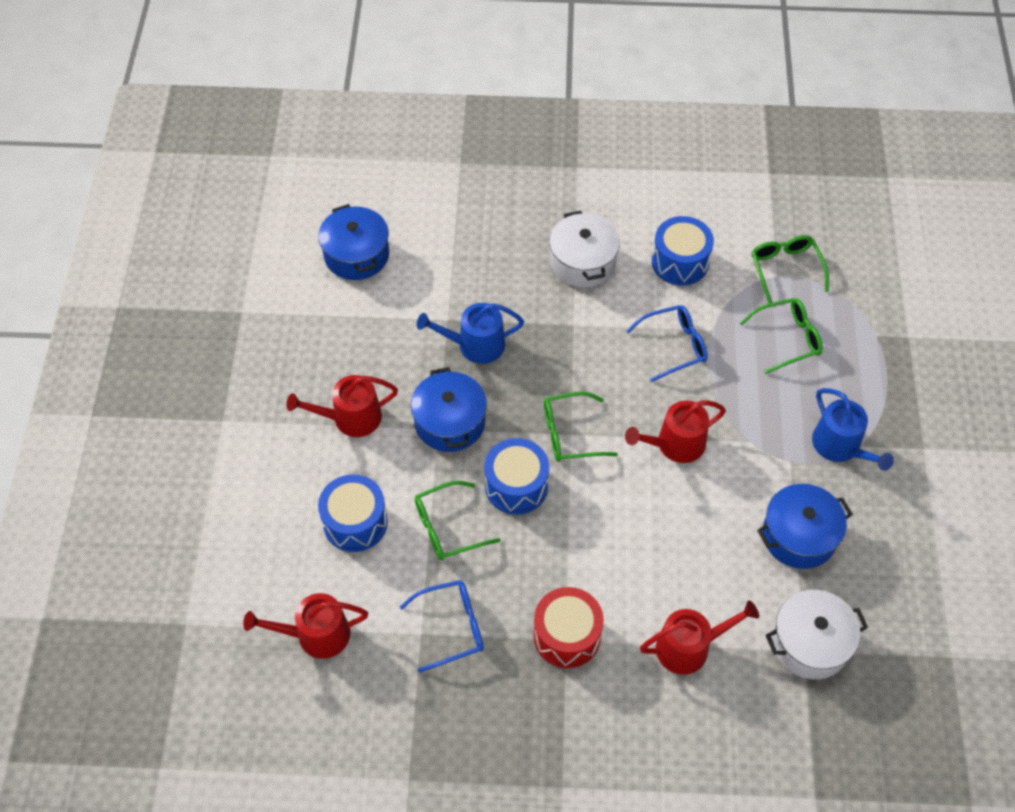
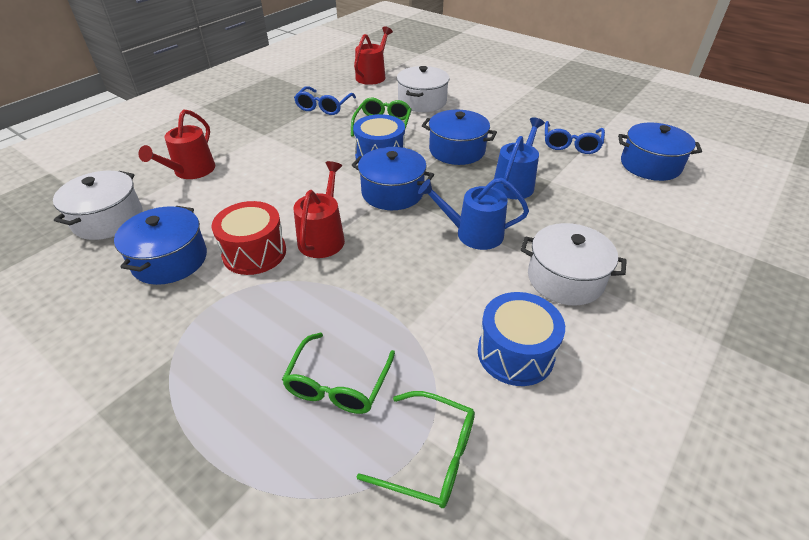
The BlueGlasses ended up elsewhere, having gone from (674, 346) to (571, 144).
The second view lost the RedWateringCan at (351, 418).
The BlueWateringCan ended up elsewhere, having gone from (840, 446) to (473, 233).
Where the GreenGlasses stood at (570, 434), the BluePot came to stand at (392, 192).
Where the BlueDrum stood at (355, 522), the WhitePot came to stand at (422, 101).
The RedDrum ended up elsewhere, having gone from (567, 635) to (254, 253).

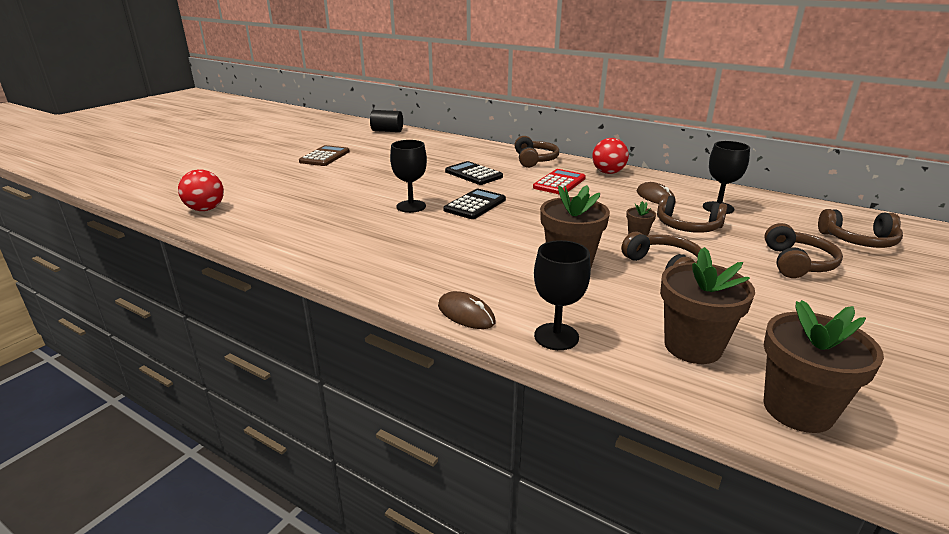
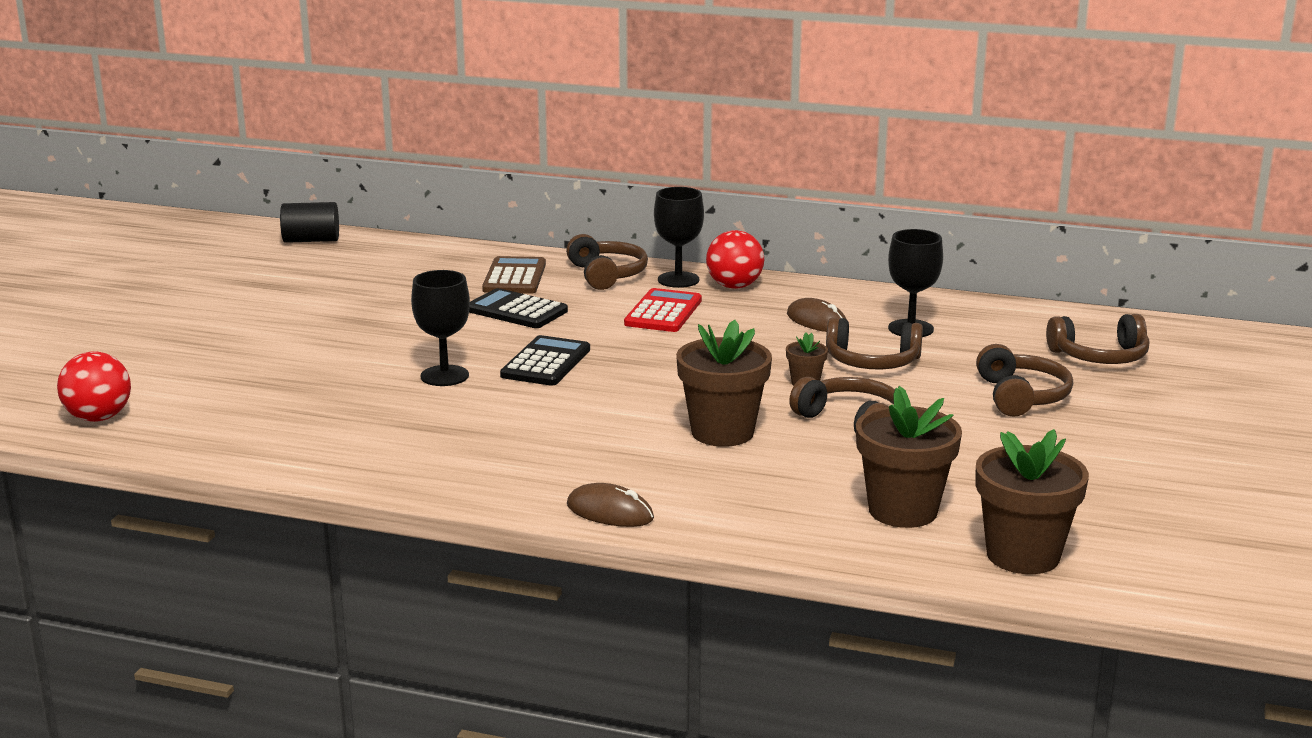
The BrownCalculator ended up elsewhere, having gone from (325, 157) to (514, 277).
The BlackGoblet ended up elsewhere, having gone from (556, 336) to (678, 280).

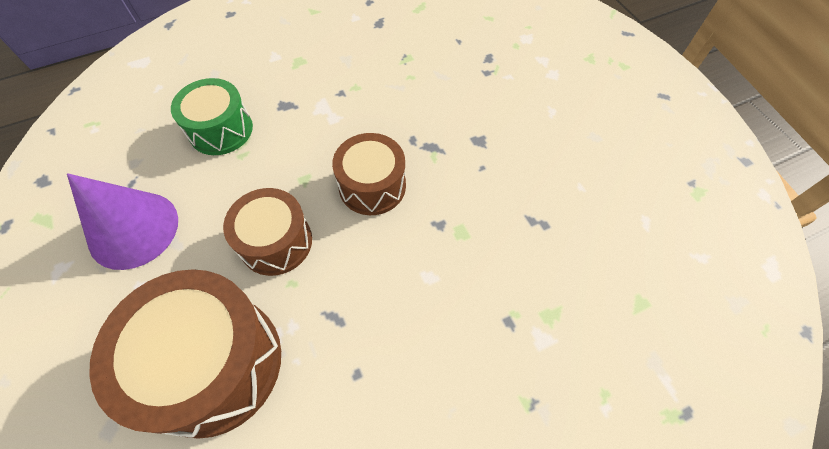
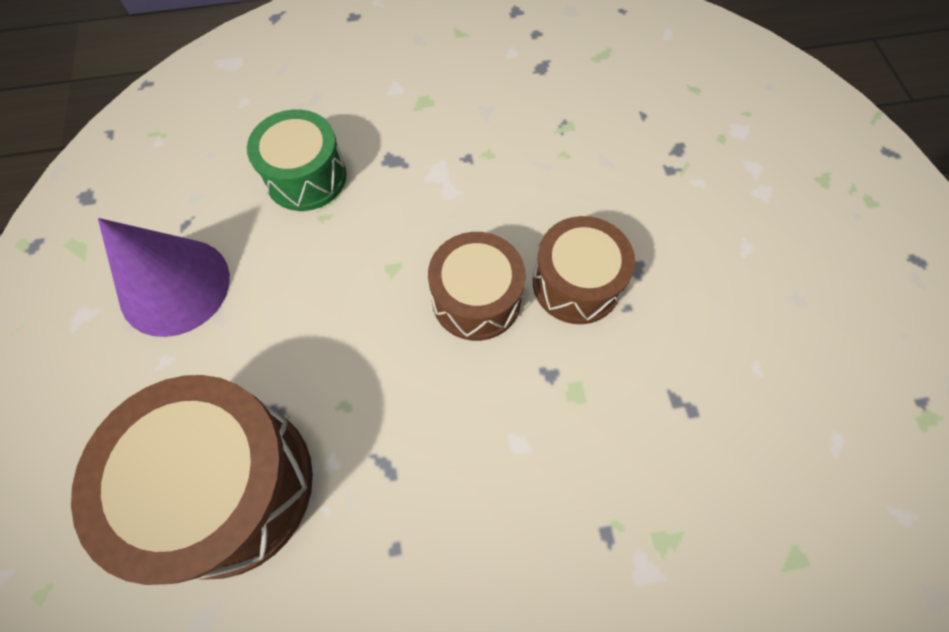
The BrownDrum ended up elsewhere, having gone from (276, 242) to (576, 283).

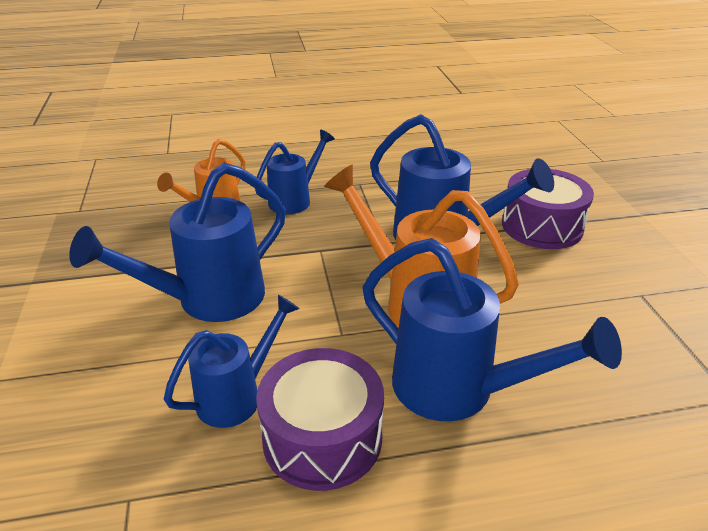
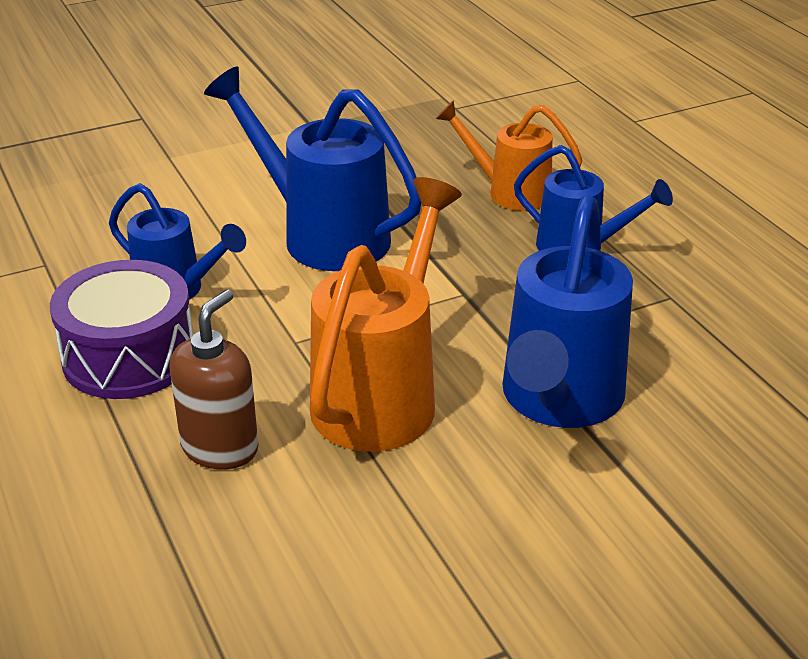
The second view lost the PurpleDrum at (542, 226).
Where the BlueWateringCan stood at (457, 390), the BrownSoapDispenser came to stand at (220, 448).

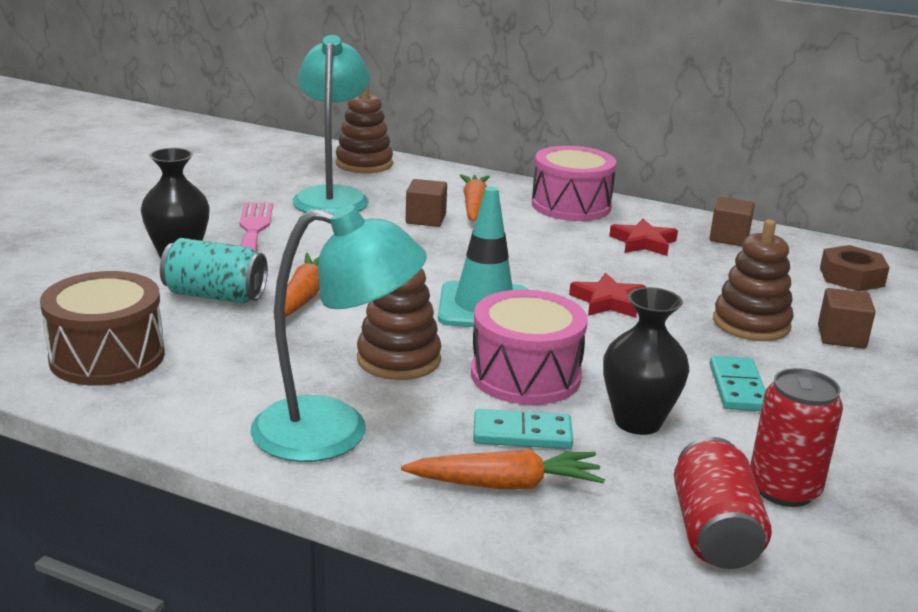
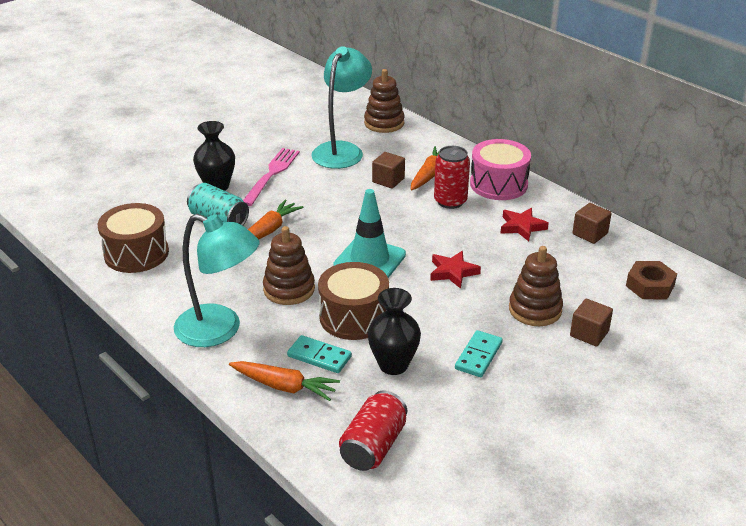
What was the PinkDrum at (525, 375) turned into the BrownDrum at (354, 317).
The RedCan ended up elsewhere, having gone from (784, 489) to (450, 201).

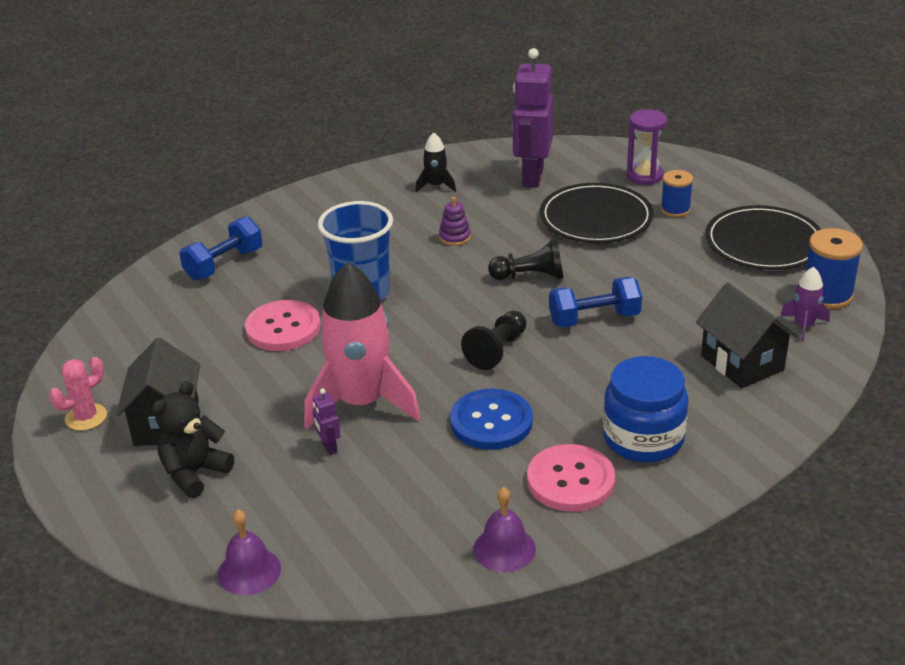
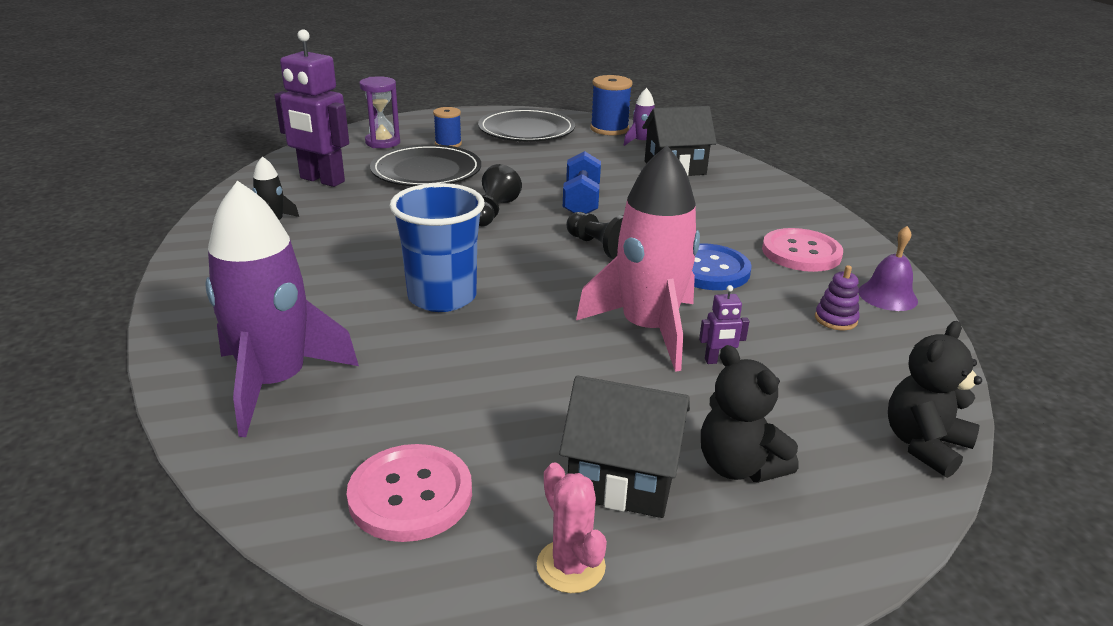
The PurpleStackingToy ended up elsewhere, having gone from (455, 237) to (835, 319).
Where the BlueDumbbell stood at (224, 264), the PurpleRocket came to stand at (276, 383).
The PinkButton ended up elsewhere, having gone from (283, 328) to (410, 495).
The second view lost the BlueJar at (643, 438).
Where the PurpleBell stood at (249, 571), the BlackTeddyBear came to stand at (924, 445).

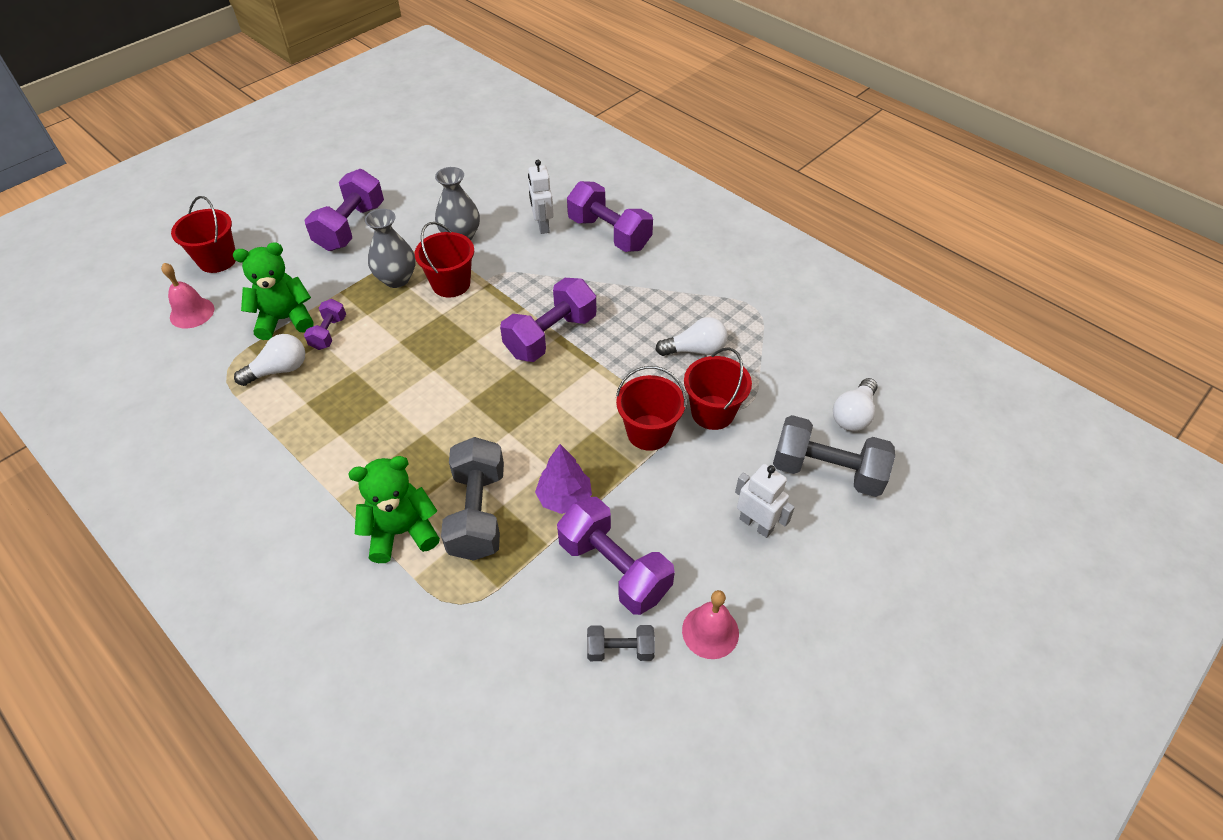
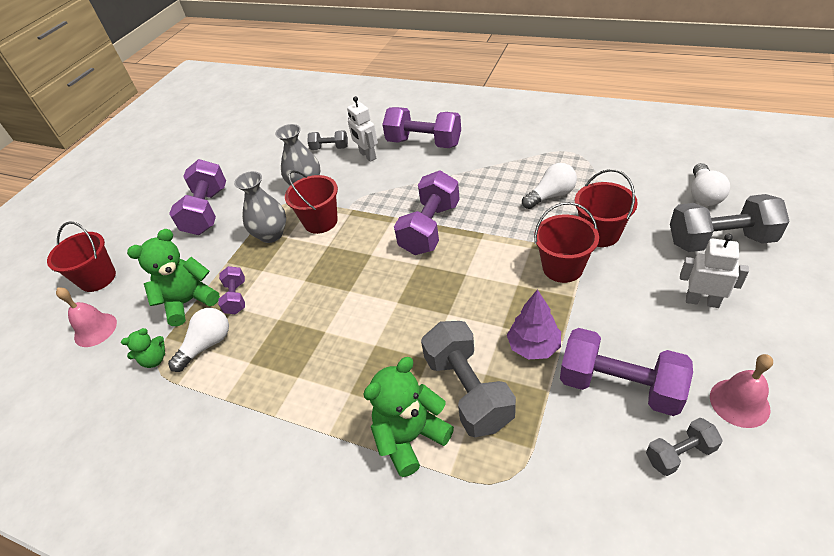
The second view gained the GreyDumbbell at (330, 148).
The second view gained the GreenTeddyBear at (154, 360).

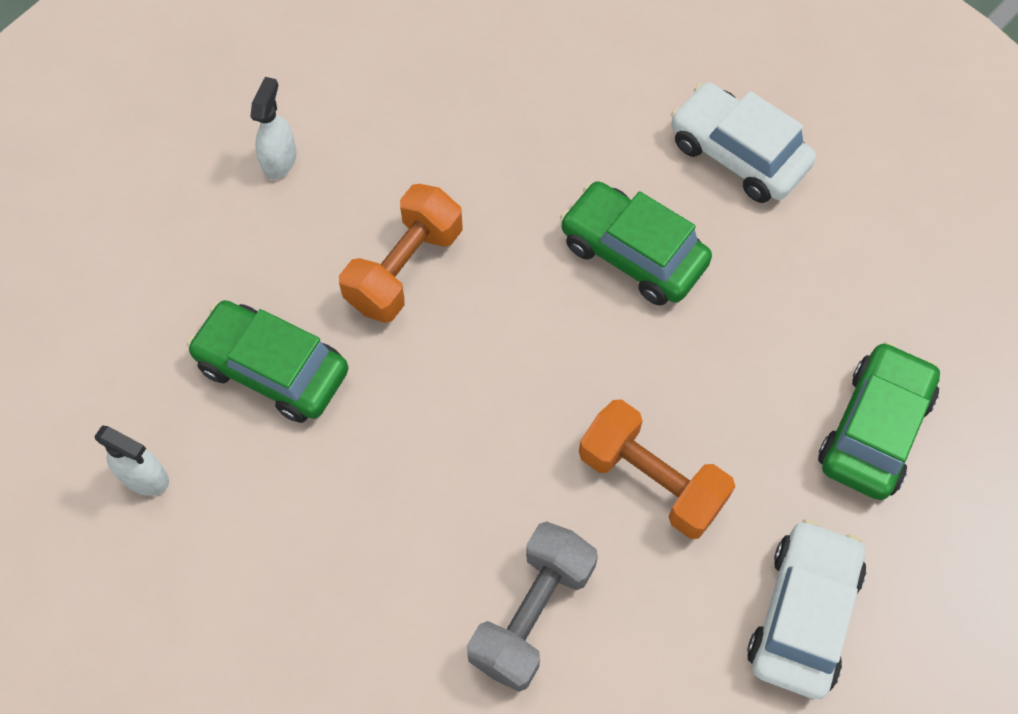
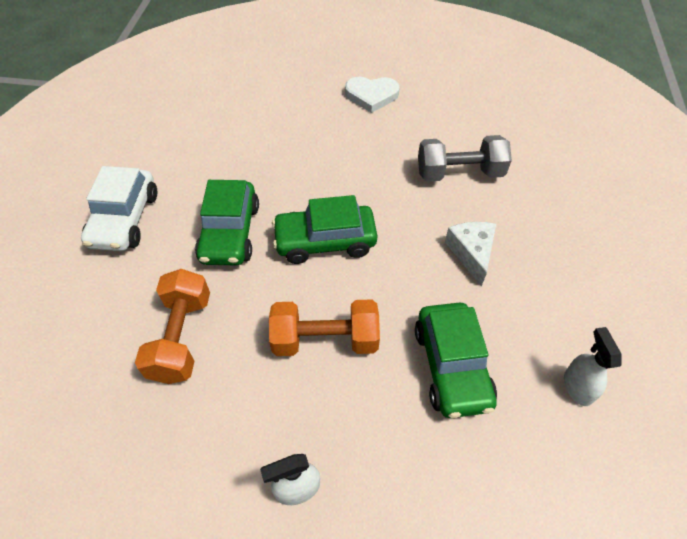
The GreenCar ended up elsewhere, having gone from (874, 429) to (325, 241).
The OrangeDumbbell ended up elsewhere, having gone from (651, 480) to (181, 337).
Where the WhiteCar stood at (803, 614), the WhiteHeart came to stand at (371, 95).
The second view gained the WhiteCheese at (471, 253).

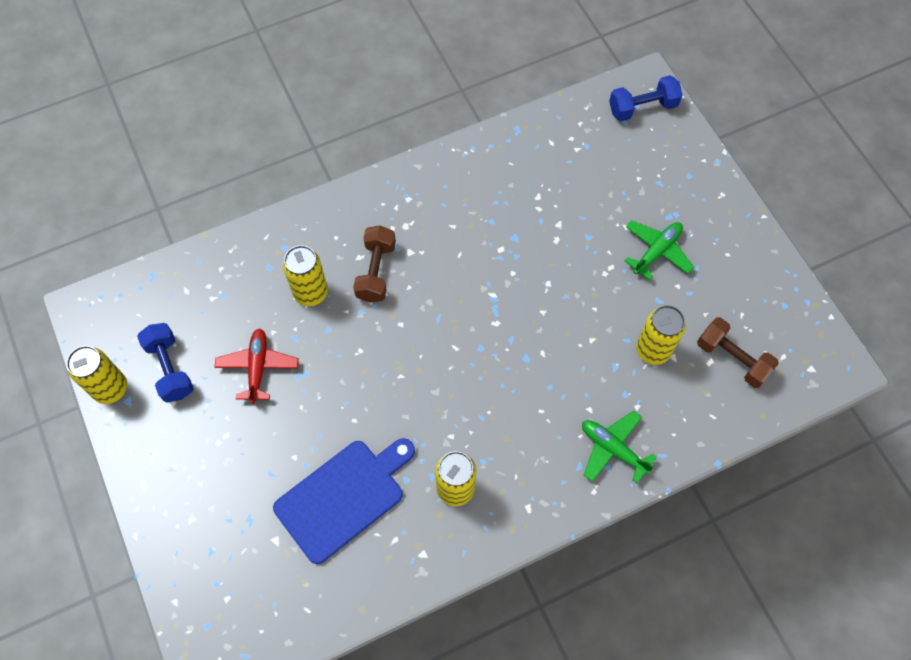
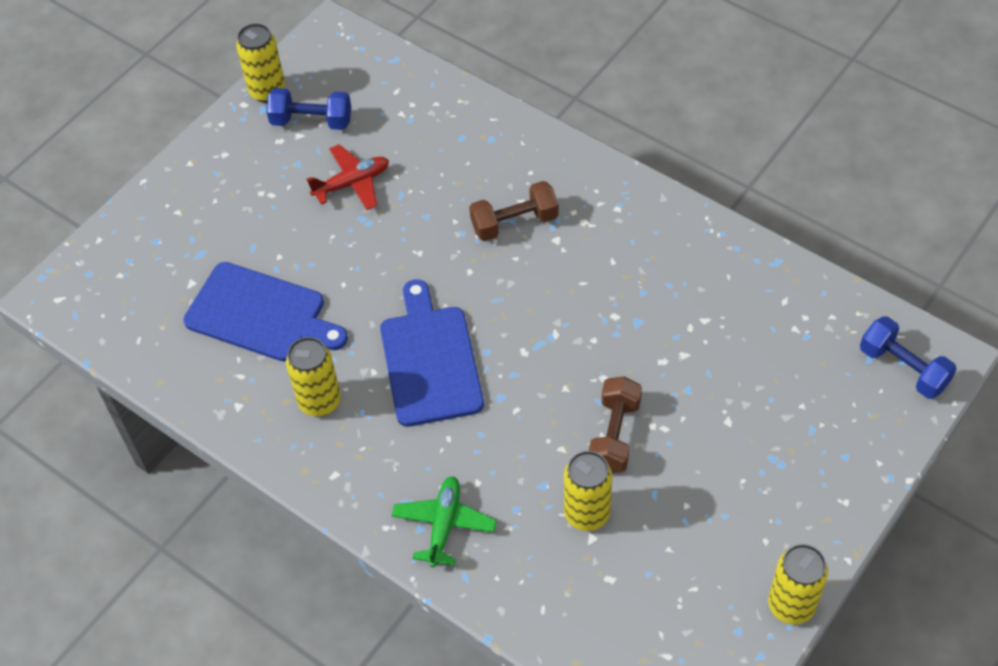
The second view lost the GreenPlane at (657, 251).
The YellowCan ended up elsewhere, having gone from (311, 293) to (791, 605).
The BrownDumbbell ended up elsewhere, having gone from (732, 359) to (614, 435).
The BlueDumbbell at (170, 368) ended up facing another way, 60 degrees clockwise from before.
The second view gained the BlueCuttingBoard at (430, 360).

